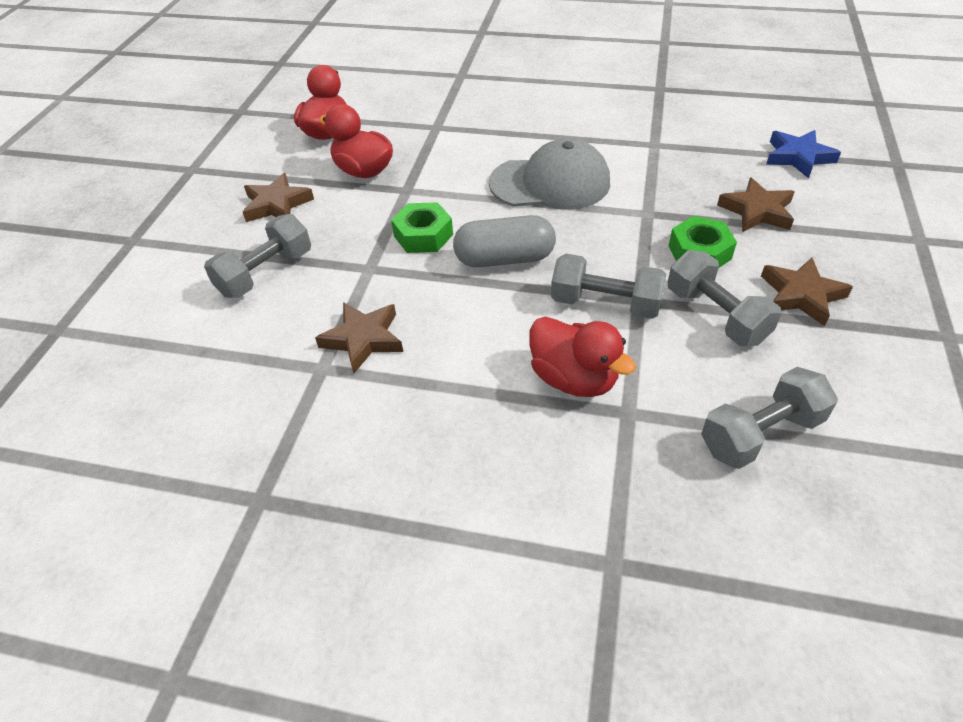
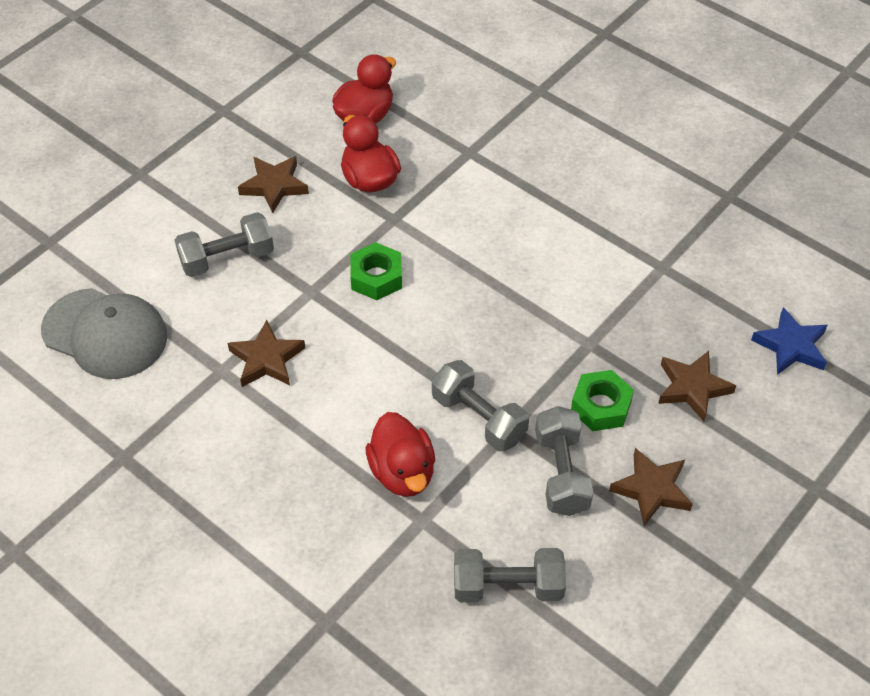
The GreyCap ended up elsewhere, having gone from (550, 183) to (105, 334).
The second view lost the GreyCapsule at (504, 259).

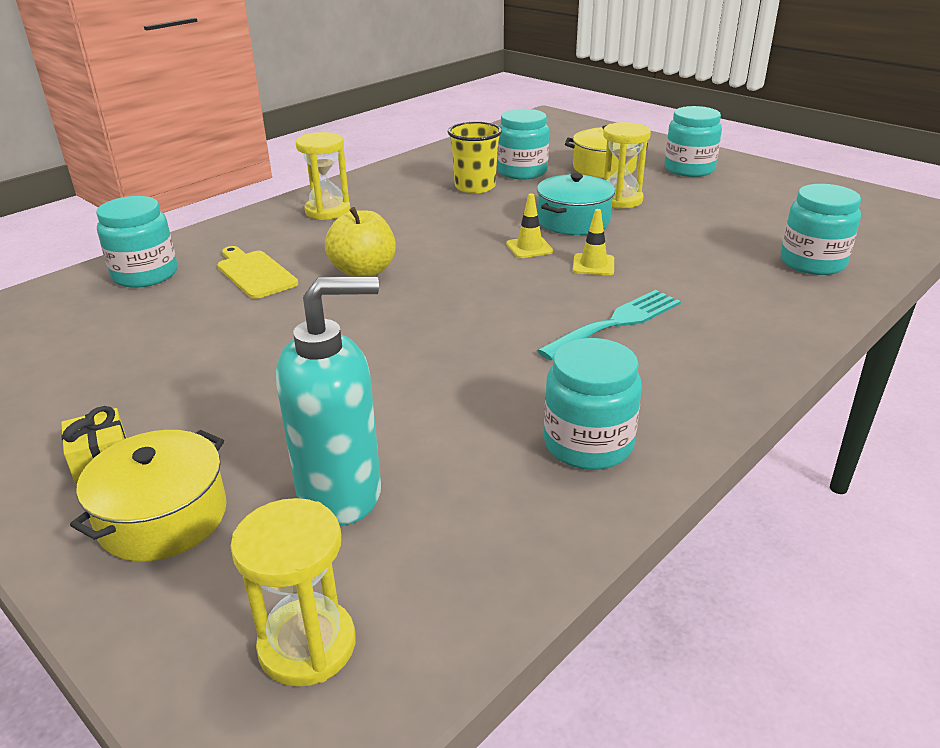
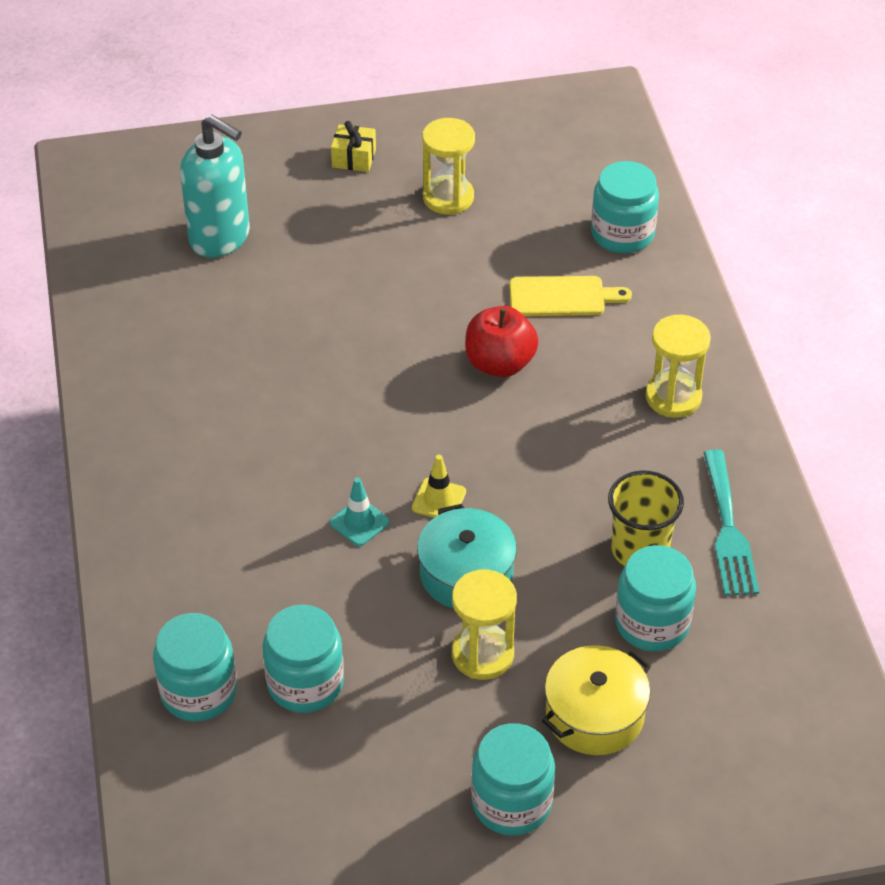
What was the YellowApple at (363, 271) turned into the RedApple at (499, 363).
What was the YellowTrafficCone at (593, 265) turned into the TurquoiseTrafficCone at (359, 522).
The TurquoiseSoapDispenser at (341, 493) ended up facing another way, 75 degrees counterclockwise from before.
The TurquoiseFork ended up elsewhere, having gone from (616, 323) to (728, 530).
The TurquoiseJar ended up elsewhere, having gone from (588, 444) to (305, 683).
The second view lost the YellowPot at (163, 517).
The YellowHourglass ended up elsewhere, having gone from (307, 645) to (448, 197).

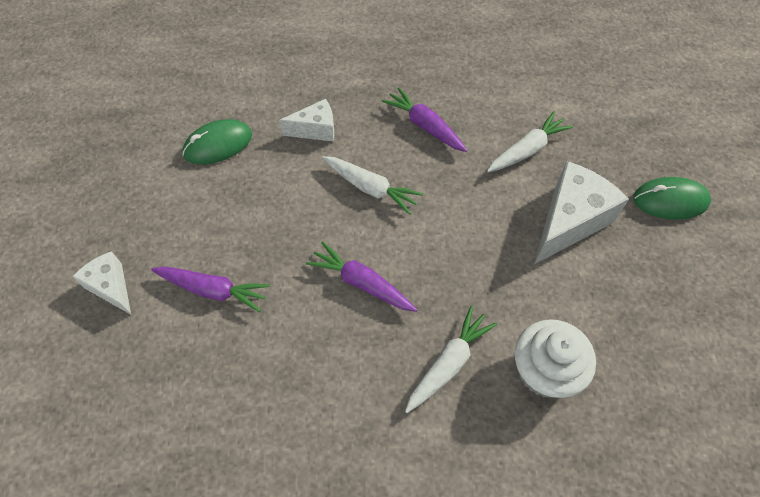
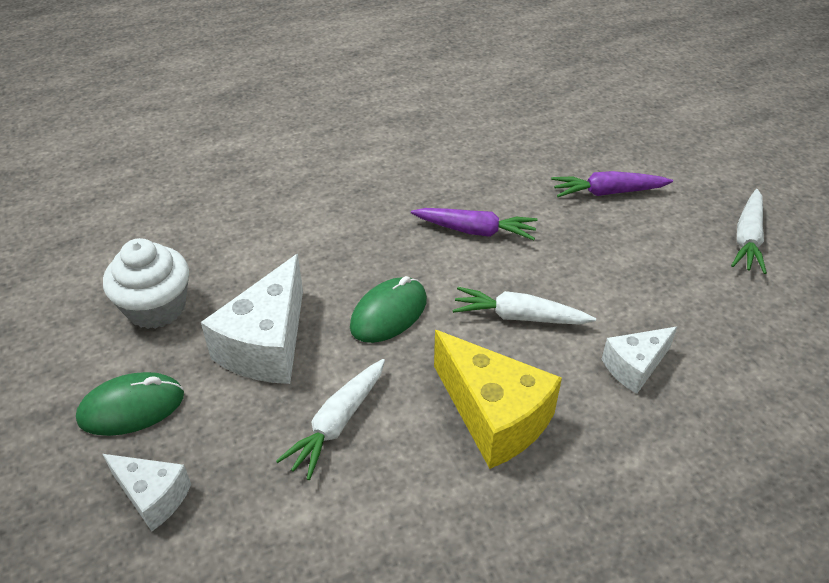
Where the PurpleCarrot stood at (425, 126), the YellowCheese came to stand at (494, 416).
The GreenMouse ended up elsewhere, having gone from (218, 144) to (389, 313).
The WhiteCheese ended up elsewhere, having gone from (111, 287) to (153, 496).
The WhiteCarrot ended up elsewhere, having gone from (448, 363) to (747, 238).
The WhiteCupcake ended up elsewhere, having gone from (544, 371) to (156, 307).

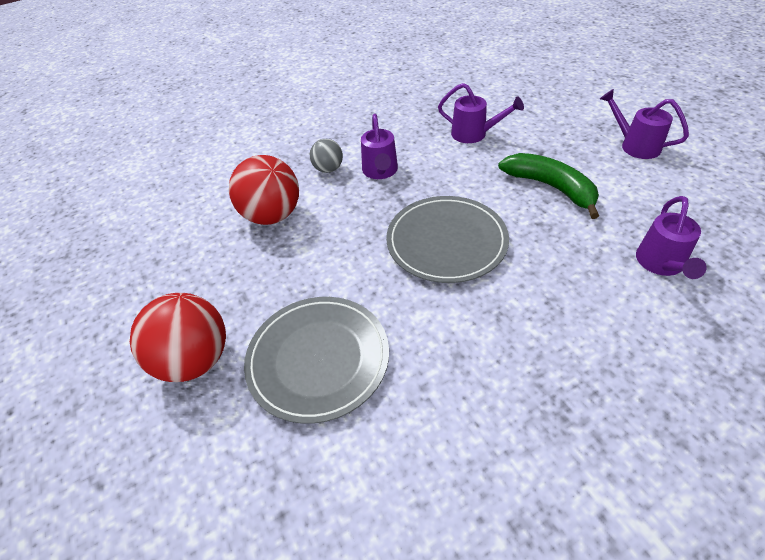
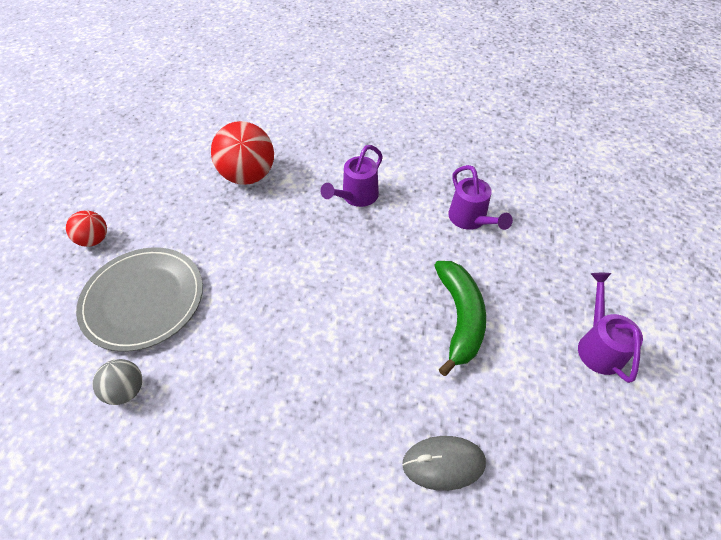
The GreyBall ended up elsewhere, having gone from (328, 169) to (126, 390).
The second view lost the GreyPlate at (446, 241).
Where the PurpleWateringCan stood at (661, 264), the GreyMouse came to stand at (443, 463).
The size of the RedBall at (195, 360) changed by a factor of 0.54.

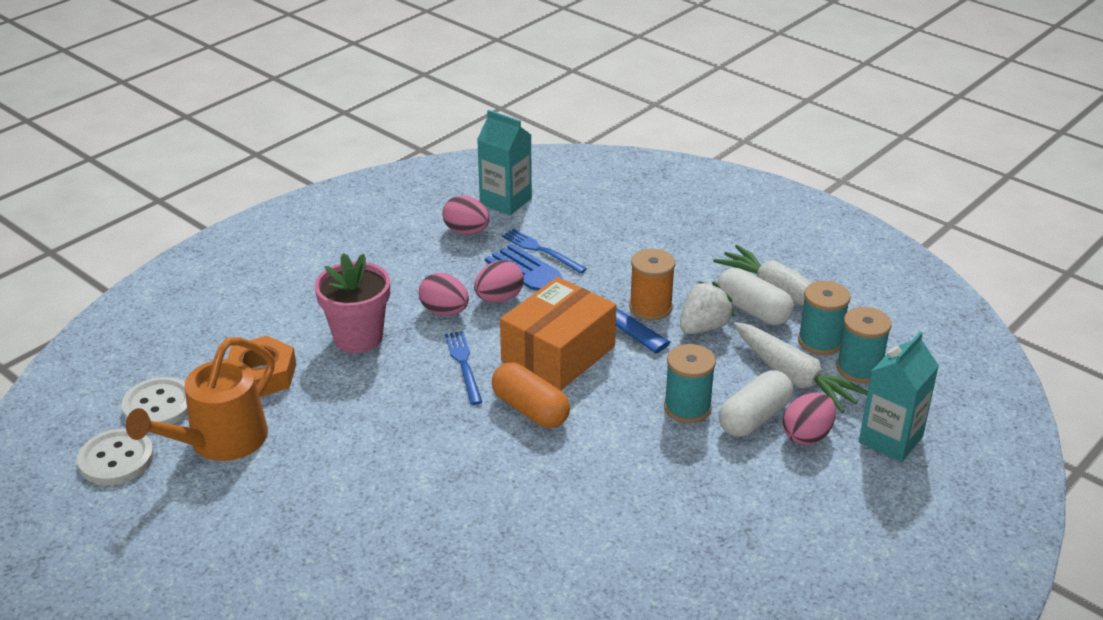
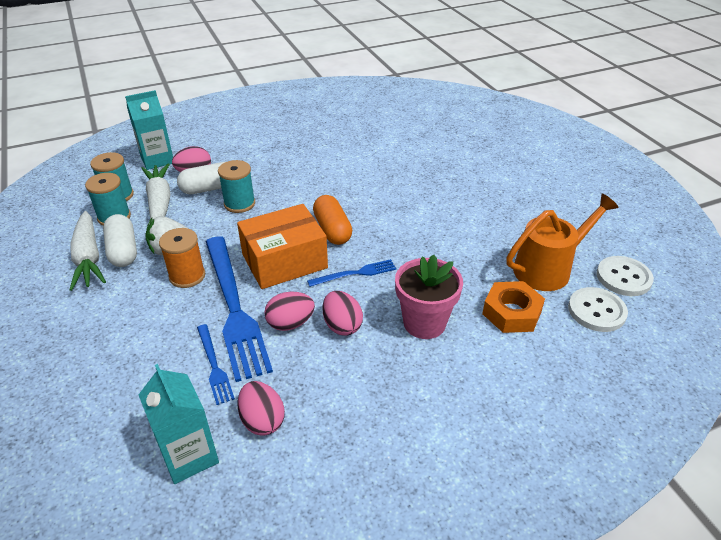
The BlueFork at (464, 365) ended up facing another way, 120 degrees counterclockwise from before.

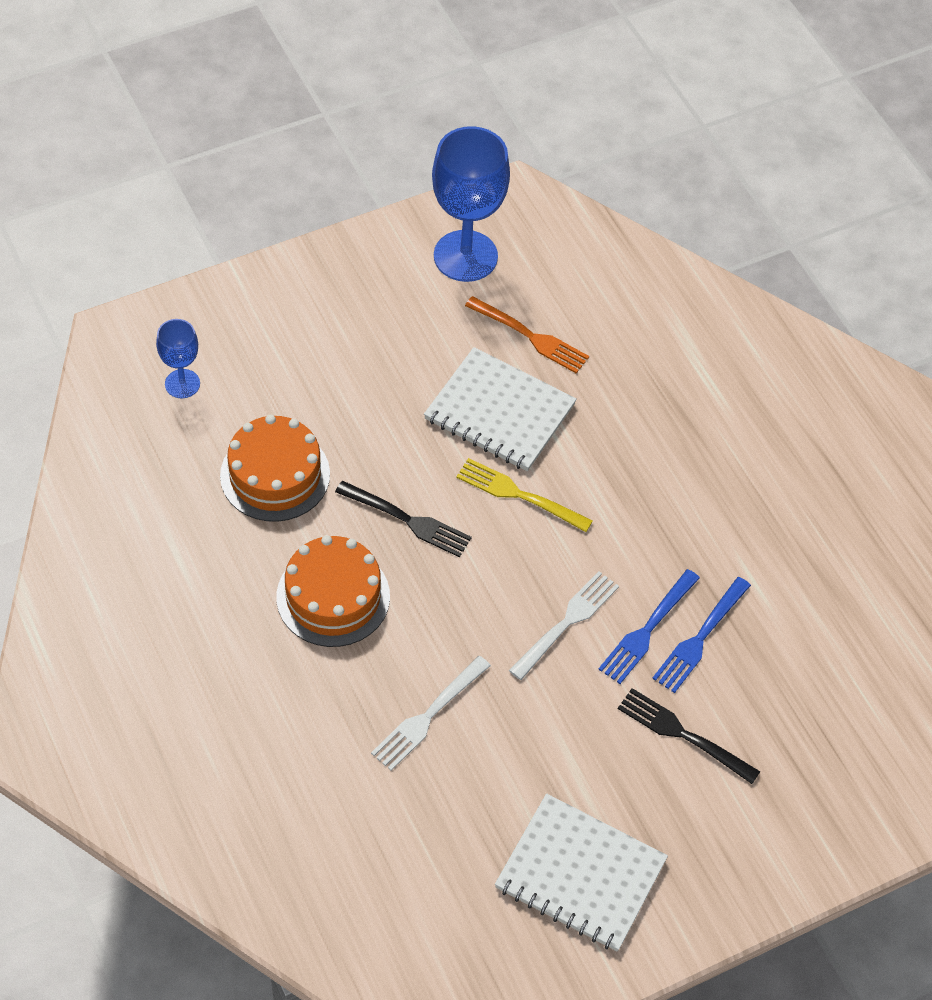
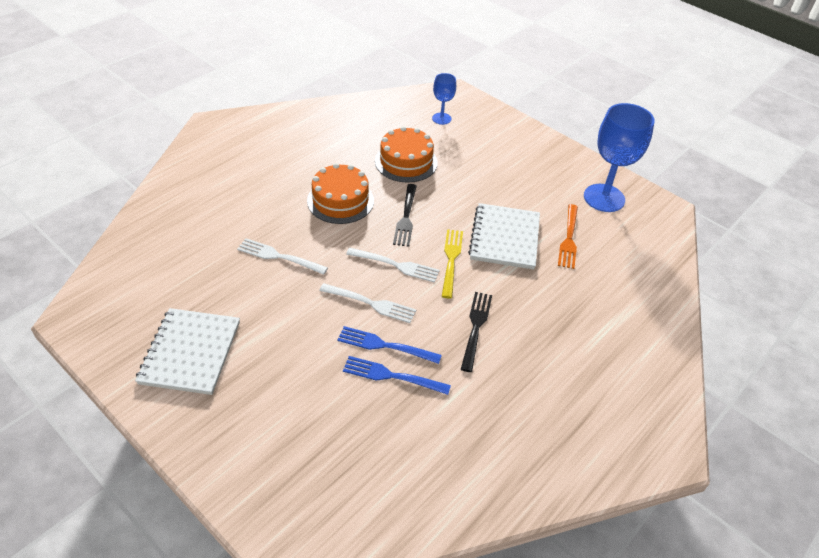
The BlackFork ended up elsewhere, having gone from (683, 734) to (476, 327).
The second view gained the WhiteFork at (396, 265).

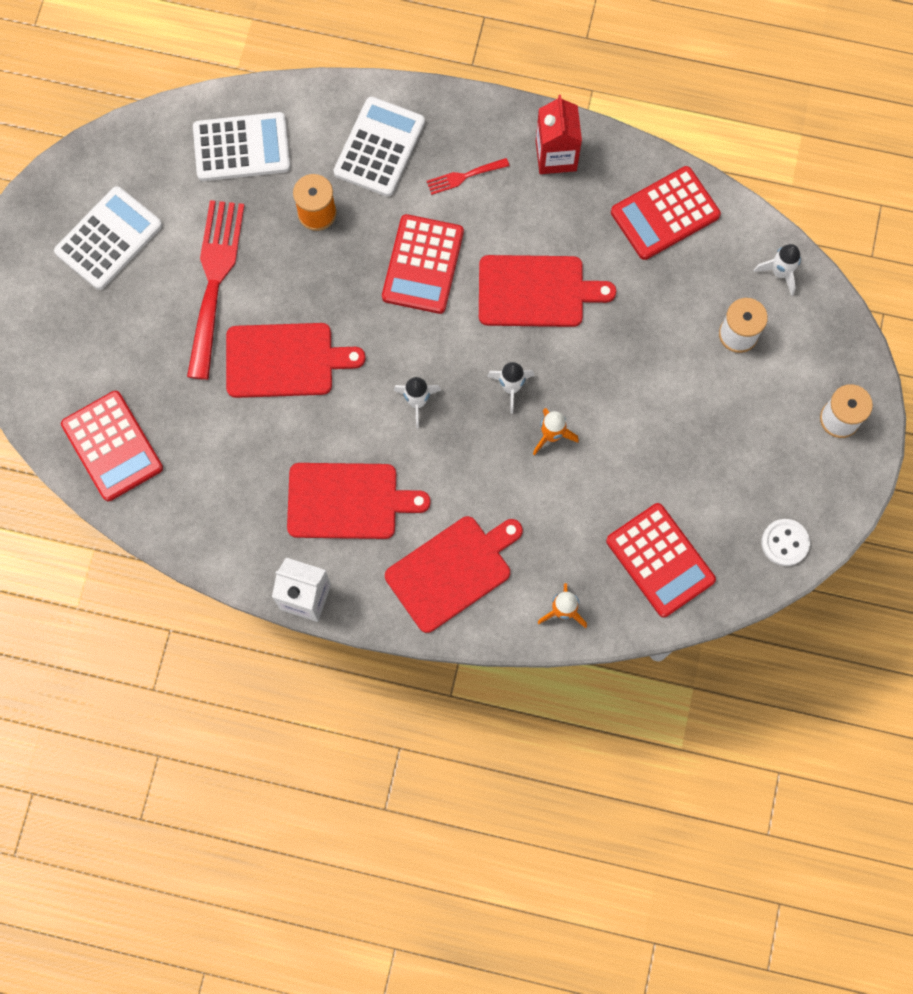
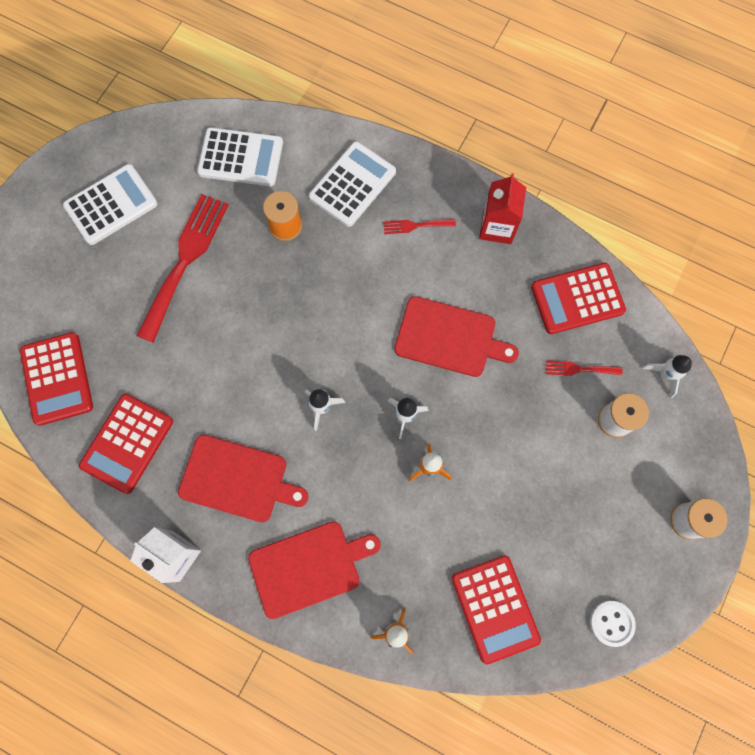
The RedCalculator ended up elsewhere, having gone from (423, 264) to (127, 443).
The second view lost the RedCuttingBoard at (285, 360).
The second view gained the RedFork at (579, 369).

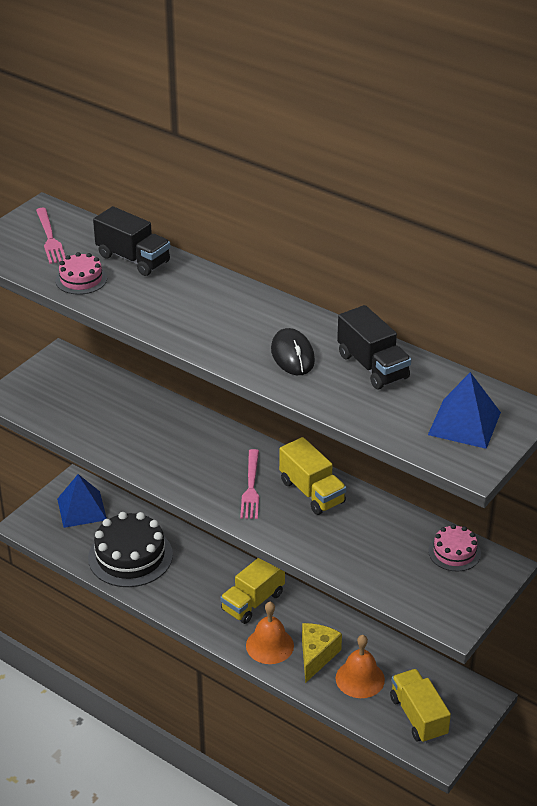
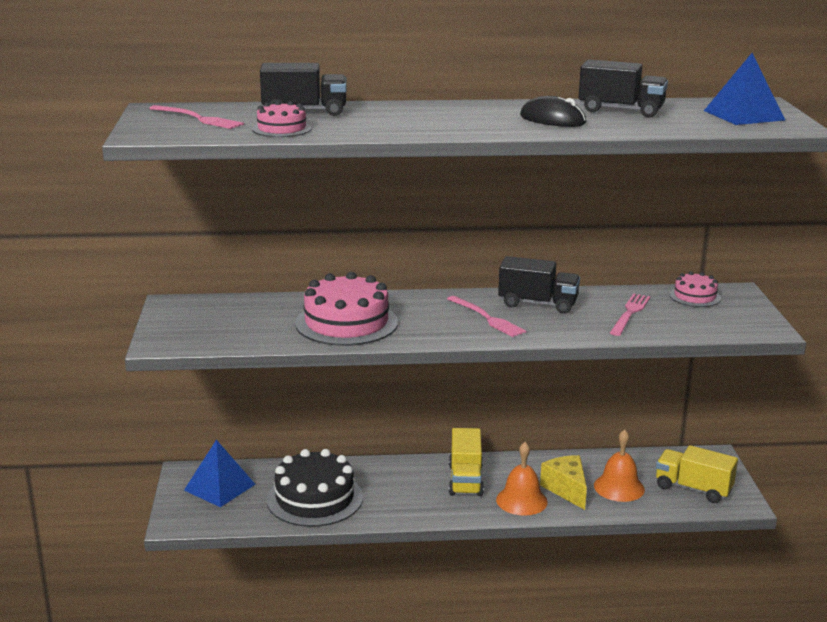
What was the YellowTruck at (312, 492) turned into the BlackTruck at (538, 304).
The second view gained the PinkCake at (346, 323).
The second view gained the PinkFork at (630, 313).

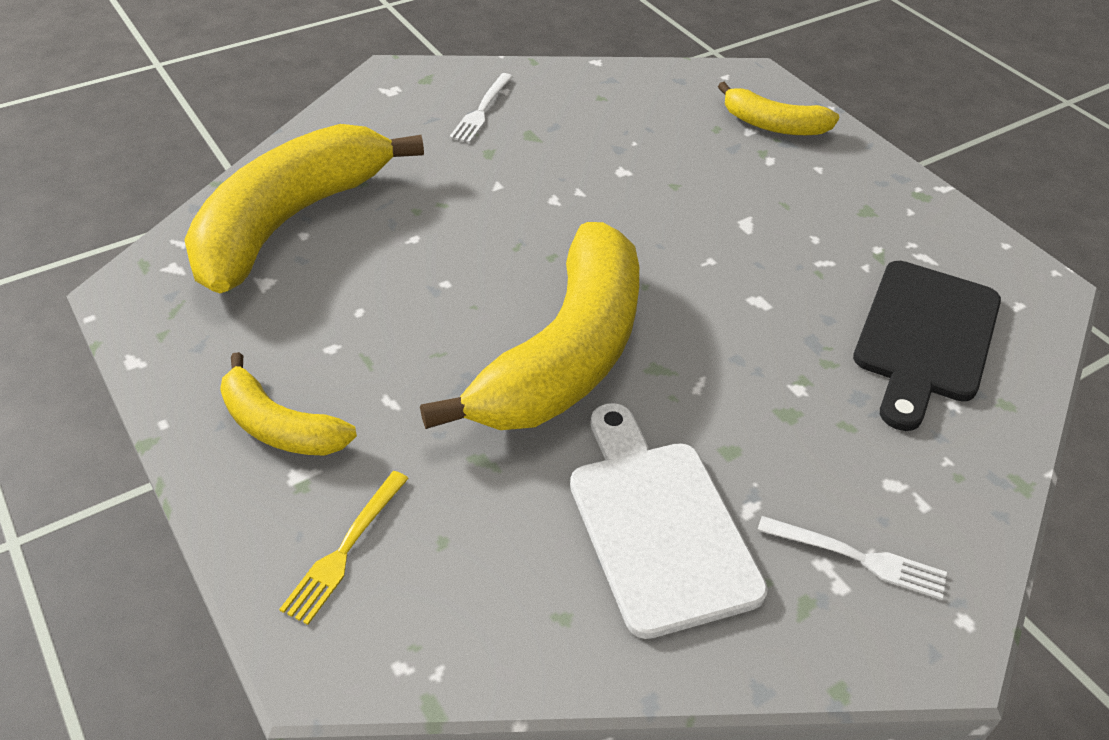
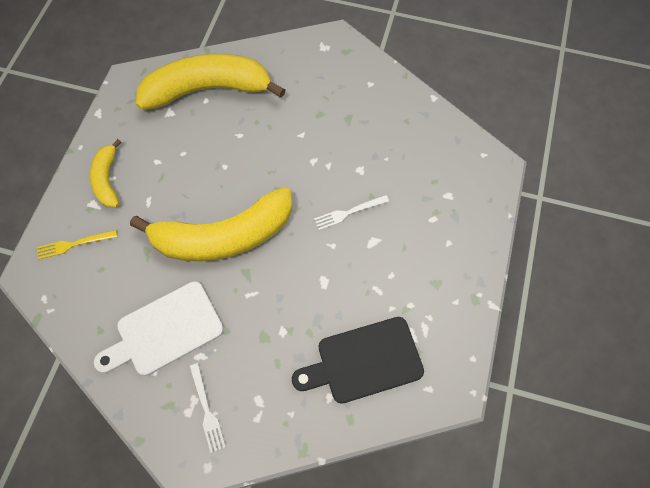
The WhiteFork ended up elsewhere, having gone from (481, 110) to (348, 212).
The second view lost the YellowBanana at (773, 125).
The WhiteCuttingBoard at (658, 525) ended up facing another way, 150 degrees counterclockwise from before.

